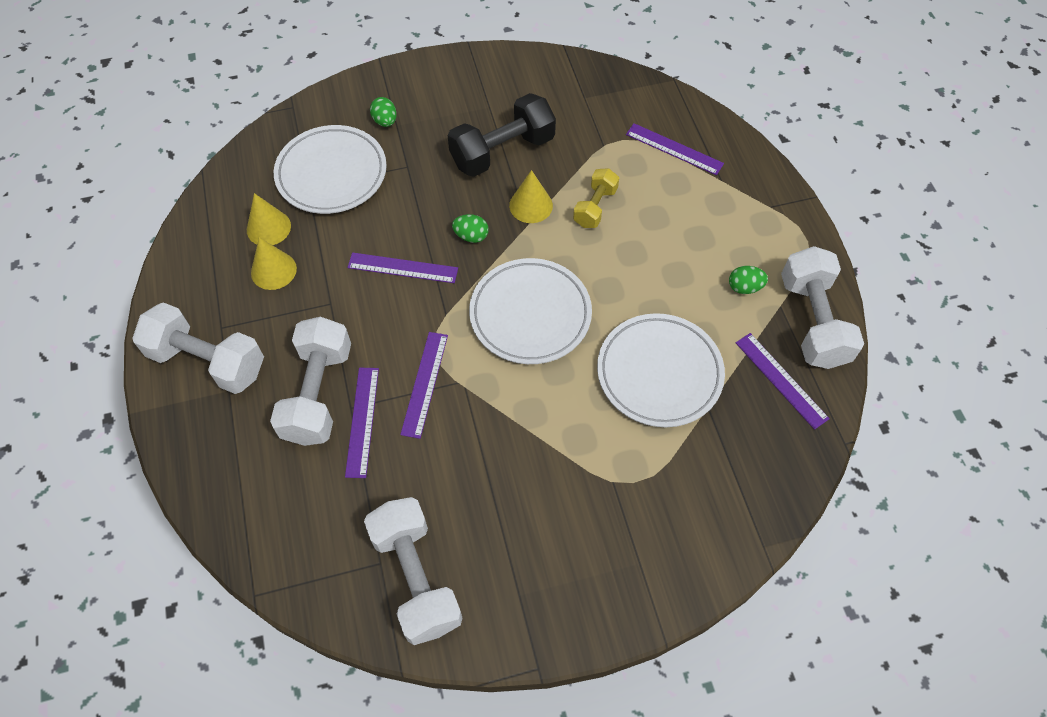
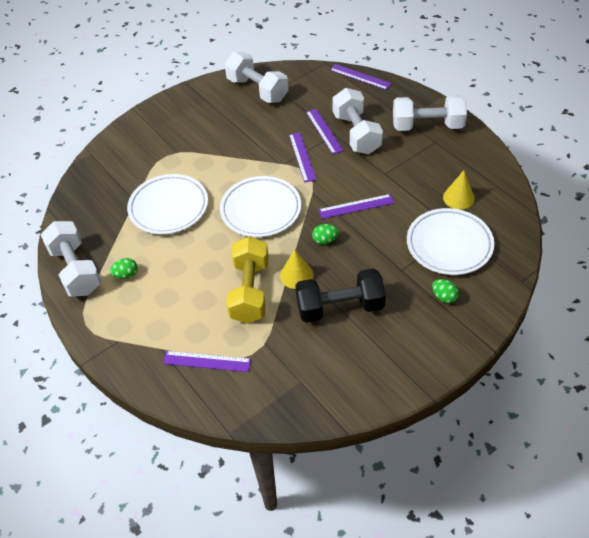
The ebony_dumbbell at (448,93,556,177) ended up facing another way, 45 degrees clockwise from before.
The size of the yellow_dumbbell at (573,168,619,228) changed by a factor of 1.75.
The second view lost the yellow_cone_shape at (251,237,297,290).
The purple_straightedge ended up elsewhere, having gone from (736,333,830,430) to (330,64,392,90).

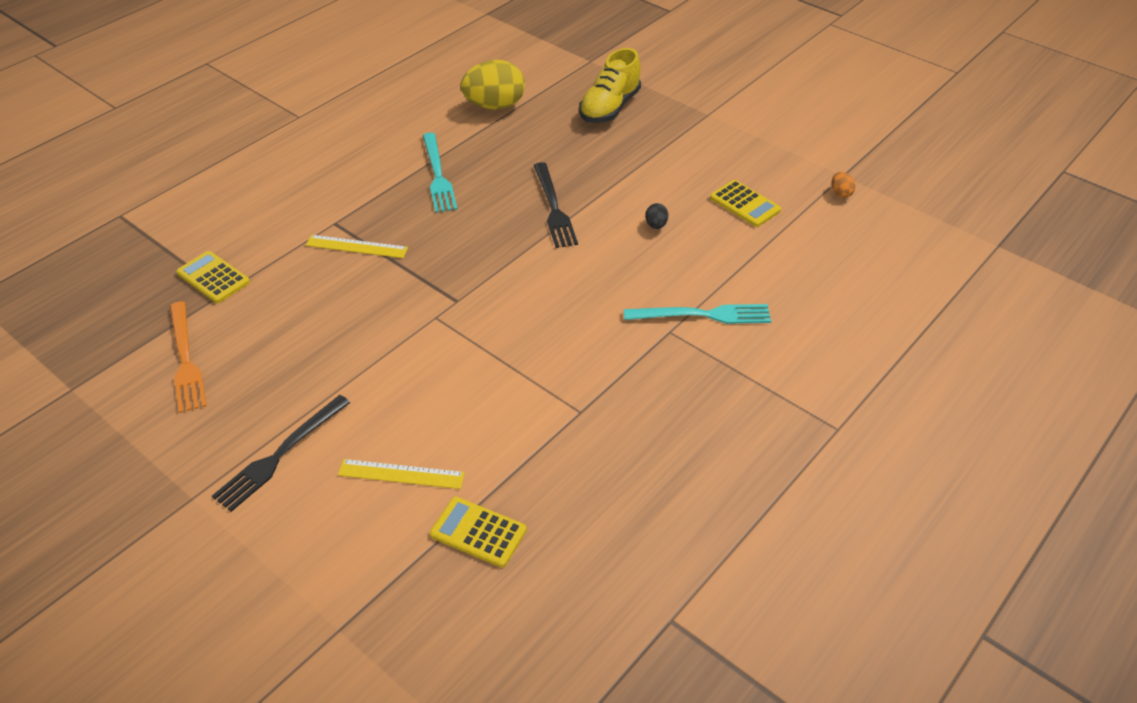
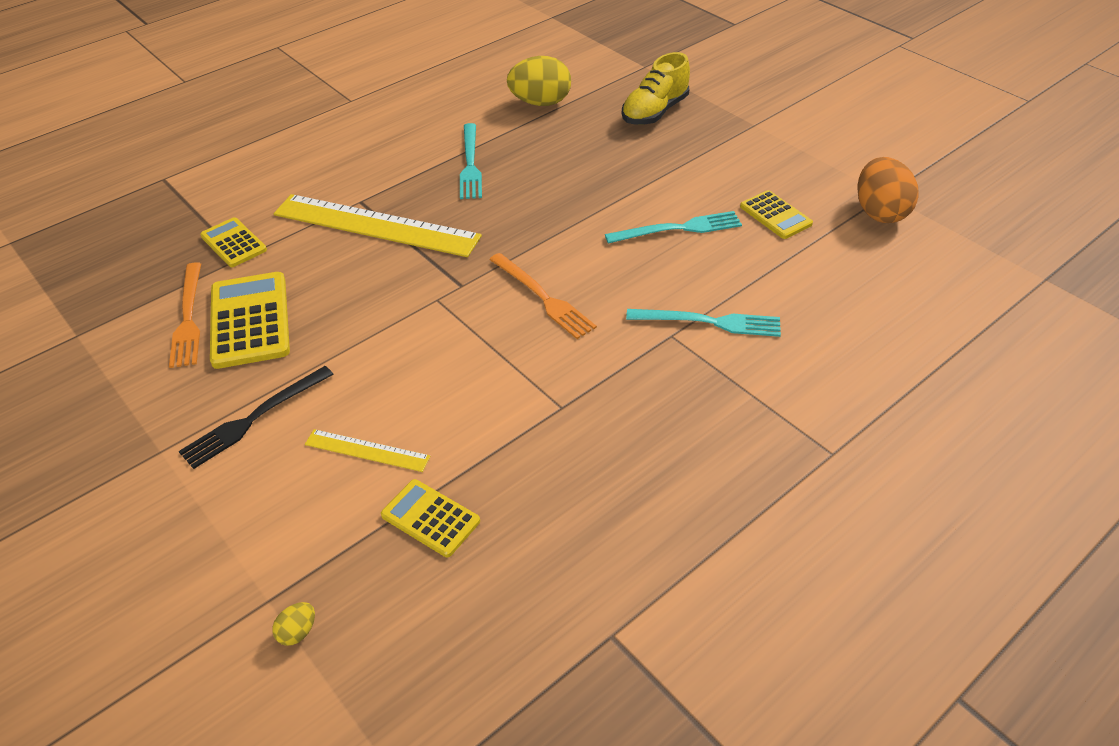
The second view lost the ebony_table_fork at (534,162,578,248).
The size of the bright_orange_toy_egg at (831,172,856,198) changed by a factor of 2.37.
Where the ebony_toy_egg stood at (645,203,668,229), the aqua_table_fork came to stand at (605,211,742,244).
The size of the yellow_straightedge at (306,235,408,258) changed by a factor of 2.13.
The second view gained the bright_orange_table_fork at (489,253,597,339).
The second view gained the yellow_pocket_calculator at (210,272,290,369).
The second view gained the yellow_toy_egg at (272,602,315,646).

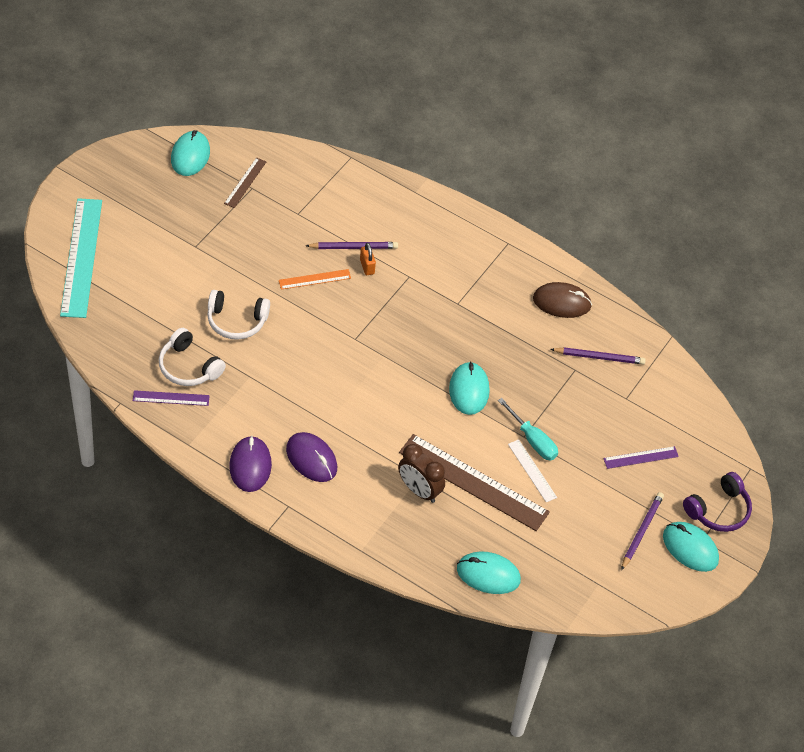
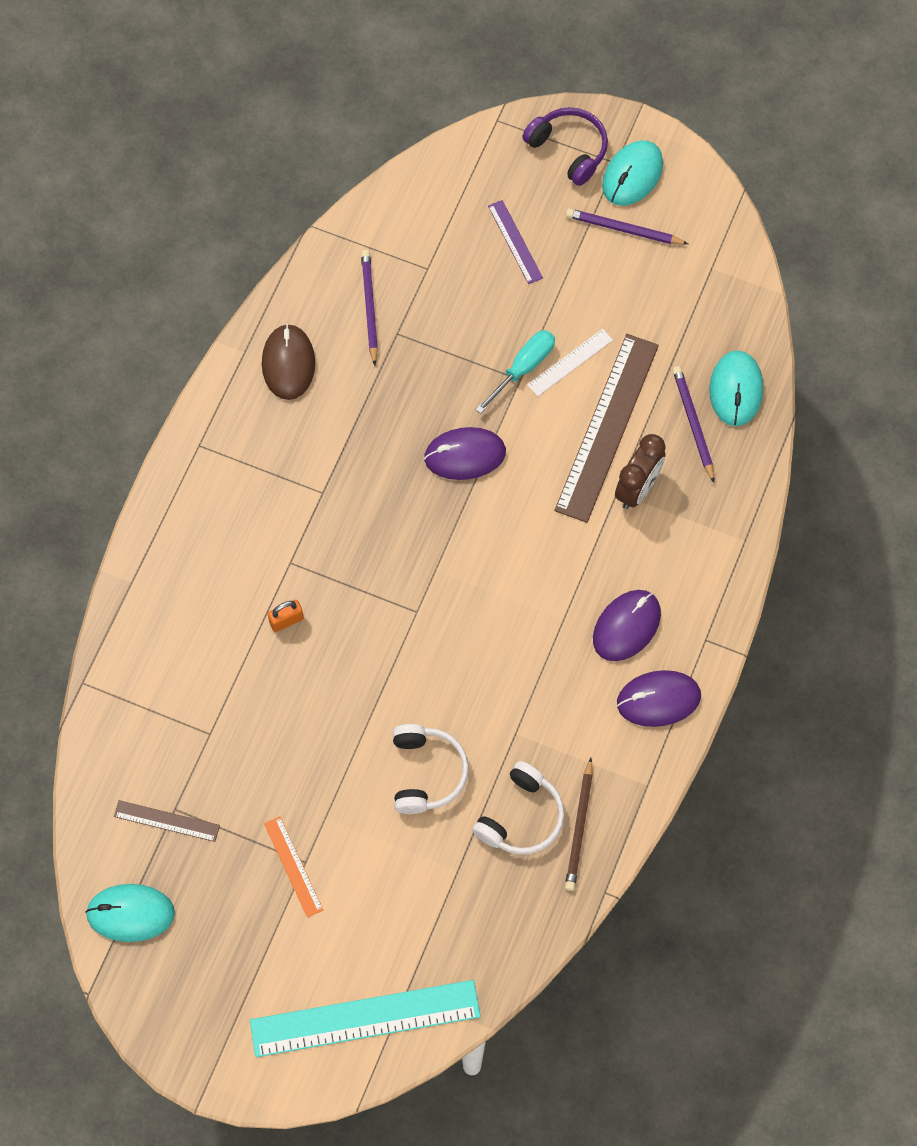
The purple_wooden_pencil ended up elsewhere, having gone from (306,242,398,249) to (673,366,714,483).
The bright_orange_straightedge ended up elsewhere, having gone from (279,269,351,290) to (264,816,323,918).
What was the aqua_PC_mouse at (449,362,490,415) turned into the purple_PC_mouse at (424,427,506,480).
Where the purple_straightedge stood at (133,390,210,406), the brown_wooden_pencil came to stand at (565,757,593,891).

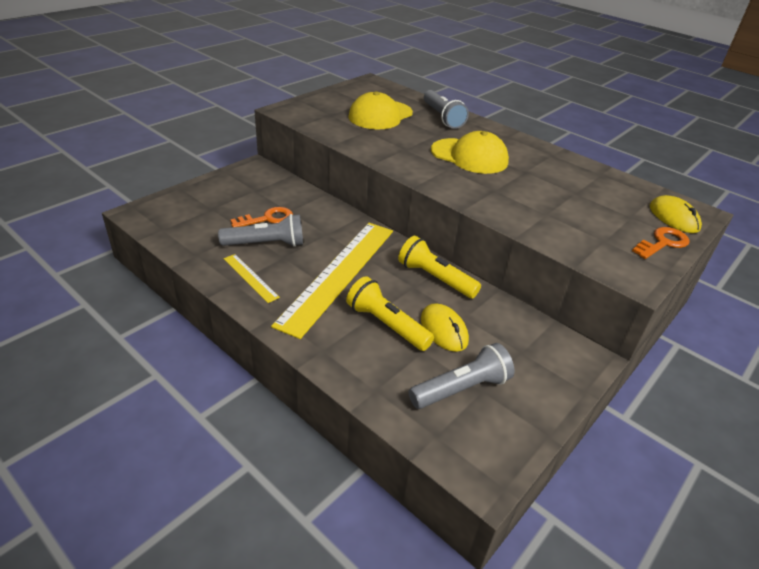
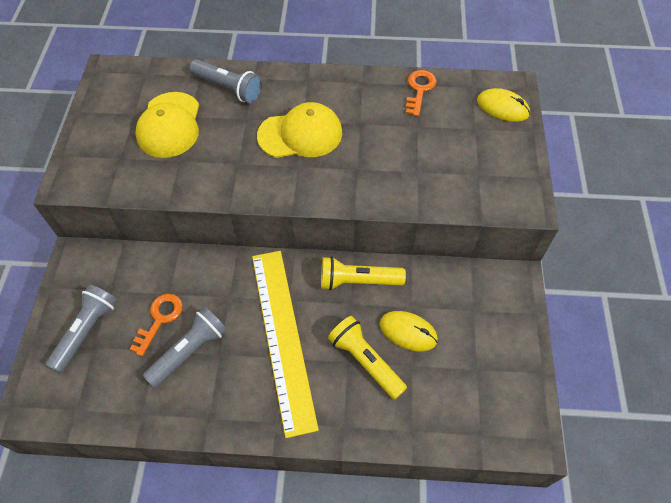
The bright_orange_latchkey ended up elsewhere, having gone from (632,227,690,259) to (406,70,437,116).
The second view lost the yellow_straightedge at (224,254,280,303).
The yellow_pocket_torch at (346,276,434,351) ended up facing another way, 45 degrees clockwise from before.
The grey_pocket_torch ended up elsewhere, having gone from (409,343,515,409) to (45,285,118,373).

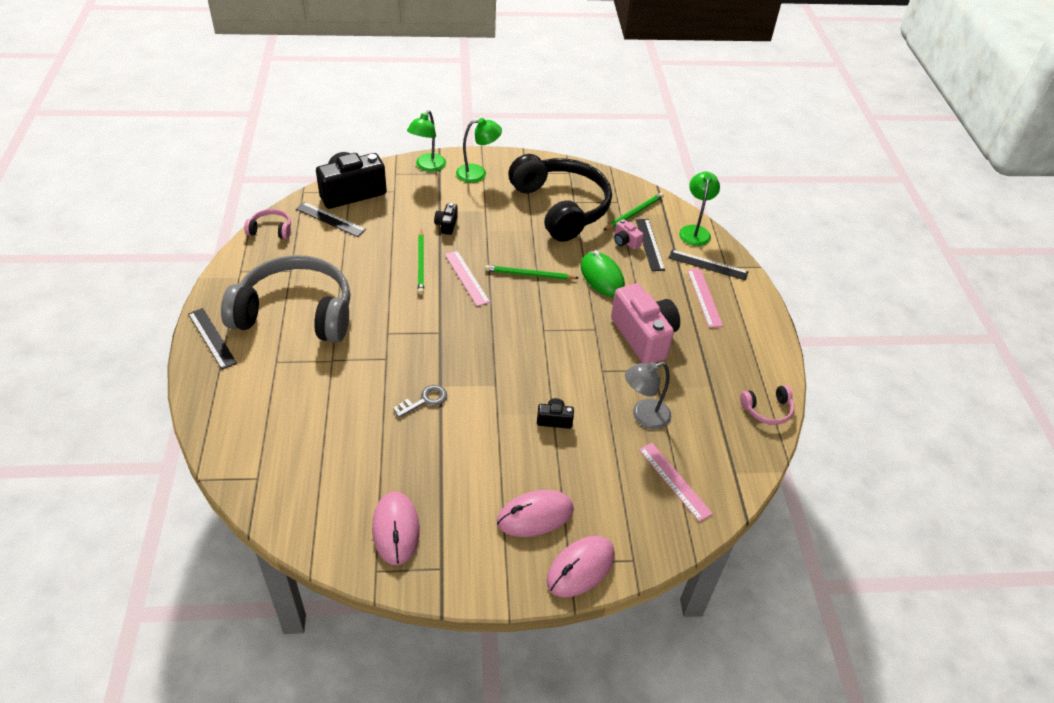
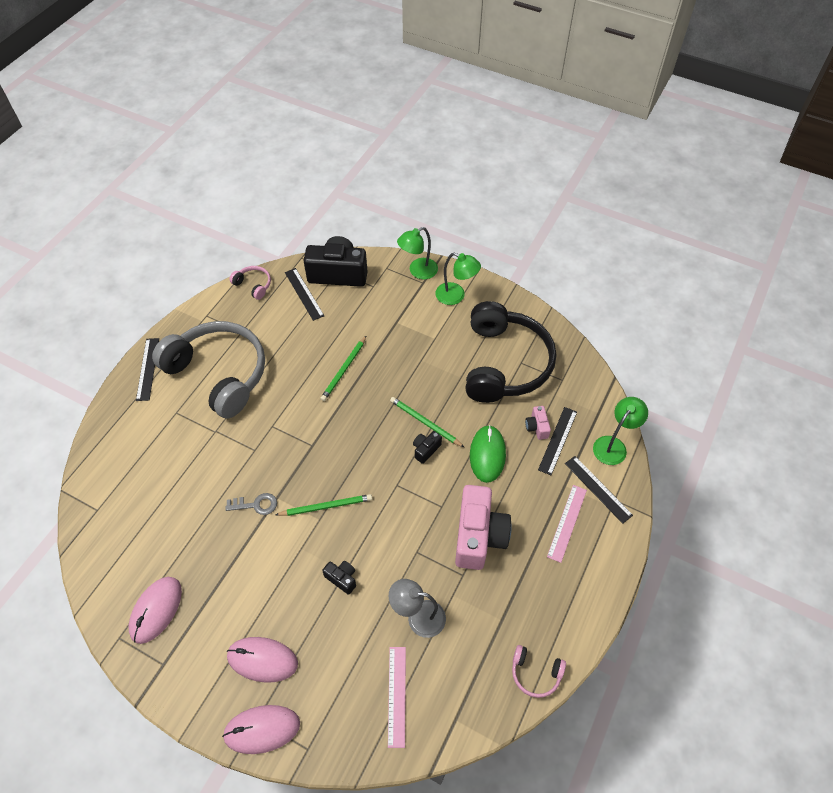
The leaf-green_wooden_pencil ended up elsewhere, having gone from (604,193,664,230) to (276,494,372,516).
The ebony_photo_camera ended up elsewhere, having gone from (434,203,458,235) to (413,431,442,464).
The second view lost the rose-pink_straightedge at (445,250,490,306).

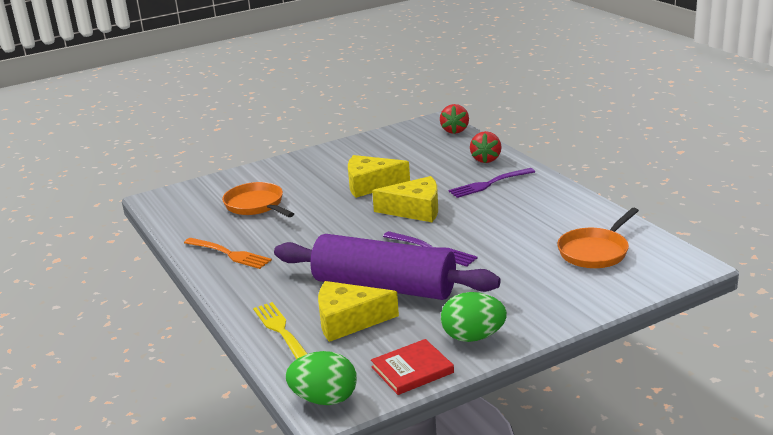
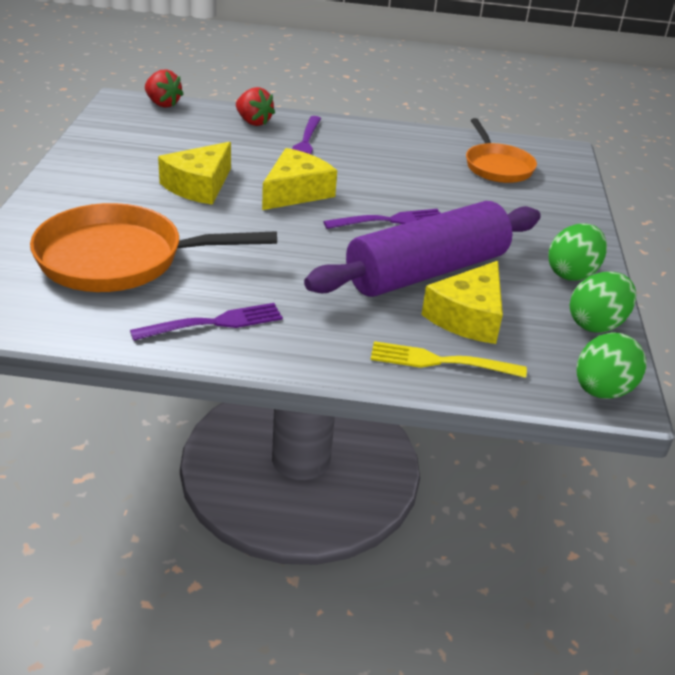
The size of the bright_orange_skillet at (222,182,294,217) changed by a factor of 1.62.
What was the bright_orange_table_fork at (184,238,272,269) turned into the purple_table_fork at (130,303,283,341).
Where the crimson_hardcover stood at (371,339,454,395), the leaf-green_toy_egg came to stand at (570,271,636,333).

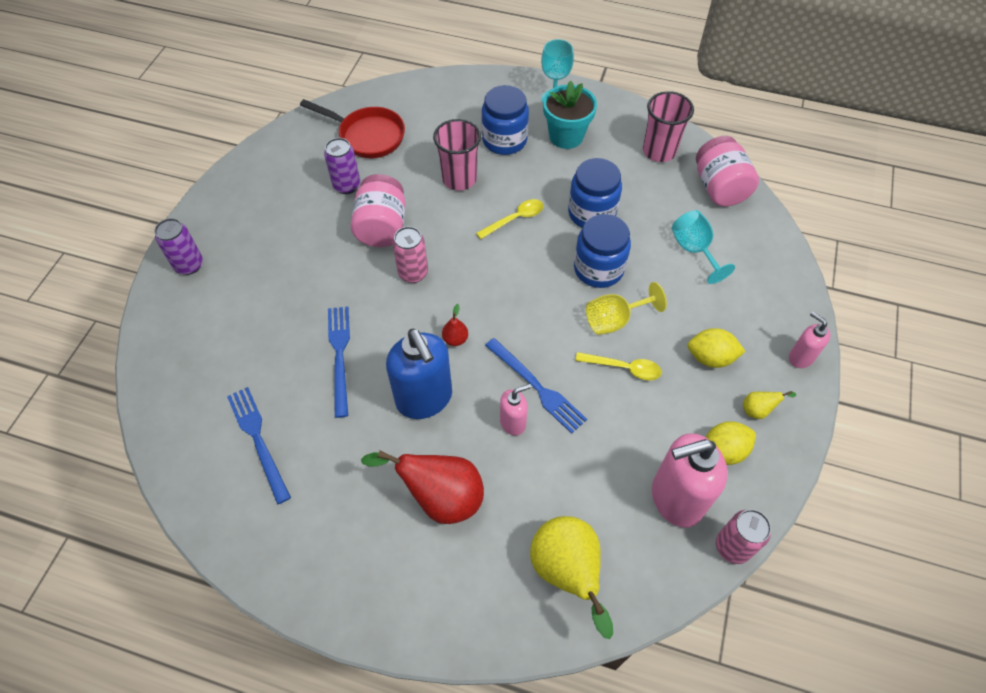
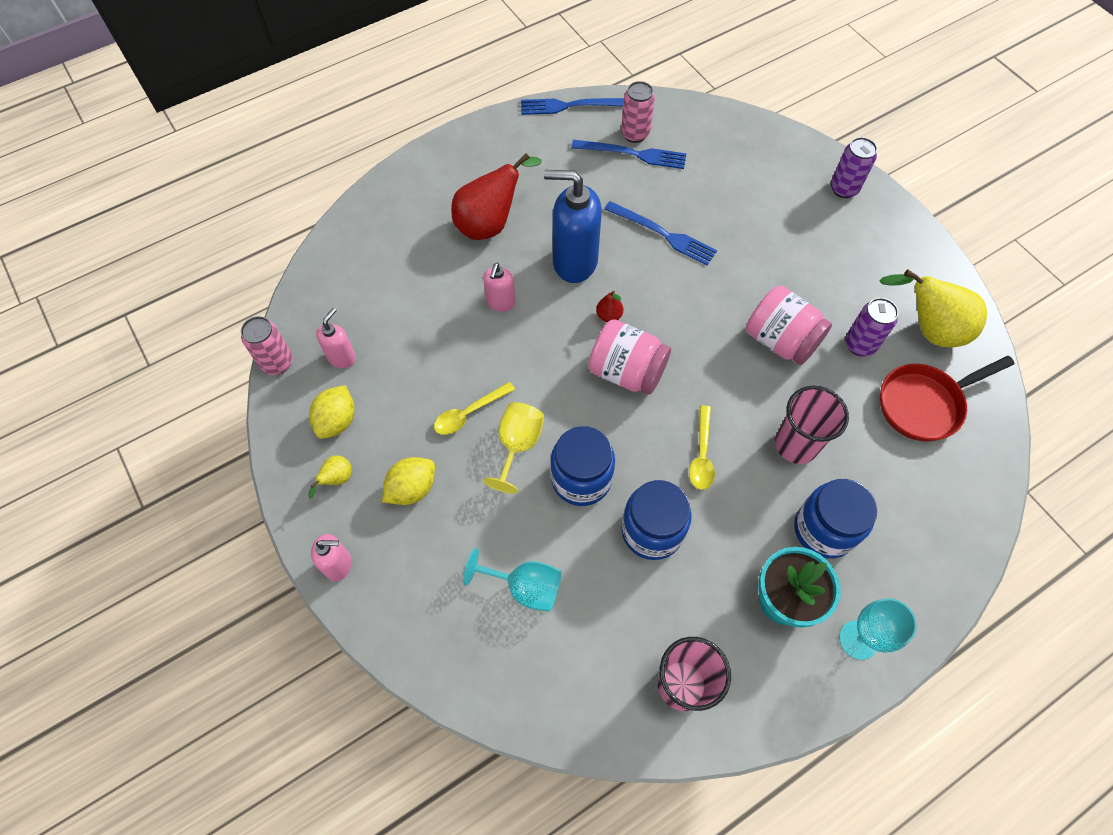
The rose-pink_preserve_jar ended up elsewhere, having gone from (696,136,759,206) to (588,319,671,395).
The rose-pink_tin ended up elsewhere, having gone from (392,226,428,283) to (621,81,655,143).
The royal_blue_table_fork ended up elsewhere, having gone from (485,338,587,434) to (521,98,624,115).
The size of the rose-pink_pump_bottle at (652,433,728,528) changed by a factor of 0.52.
The yellow_pear_fruit ended up elsewhere, having gone from (530,516,613,639) to (879,270,987,347).

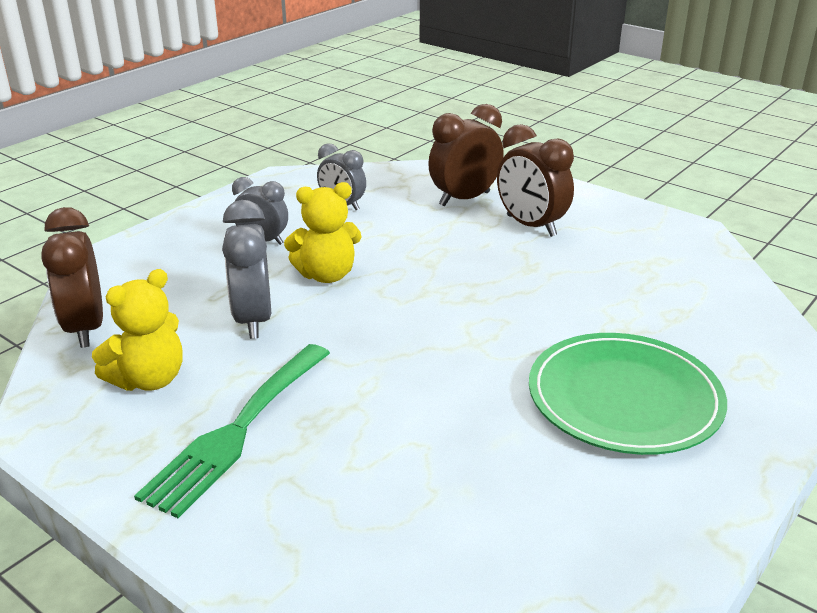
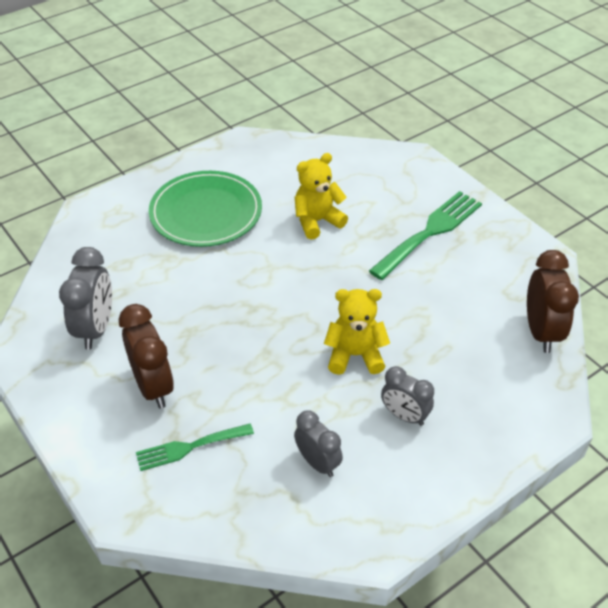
Where the brown_bedside_clock stood at (428,104,503,207), the leaf-green_table_fork came to stand at (136,424,254,471).
The grey_bedside_clock ended up elsewhere, having gone from (222,200,271,339) to (59,247,112,350).
The yellow_stuffed_bear ended up elsewhere, having gone from (92,269,183,391) to (295,153,348,239).

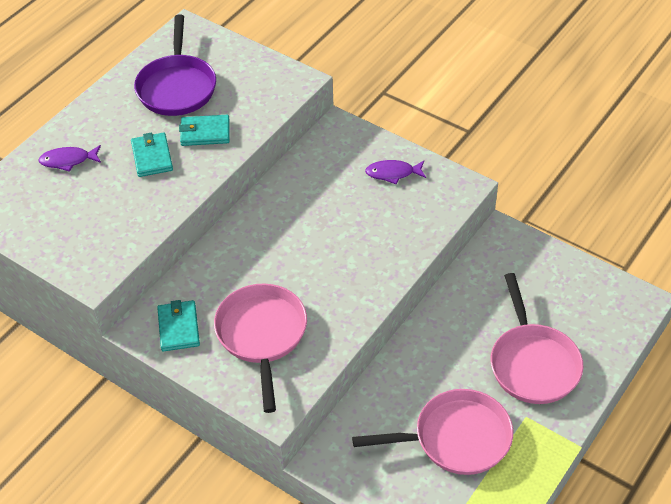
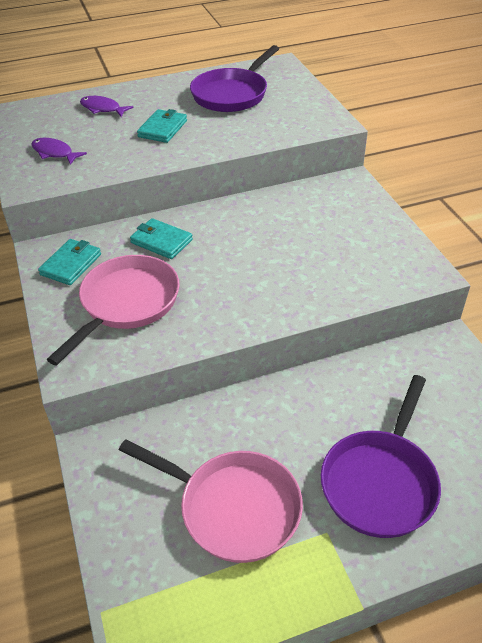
The aqua_billfold ended up elsewhere, having gone from (179,115,230,146) to (130,218,193,259).
The purple_fish_figure ended up elsewhere, having gone from (365,160,426,185) to (32,138,87,165).
What was the rose-pink_skillet at (490,273,583,404) turned into the purple_skillet at (321,375,441,538).

